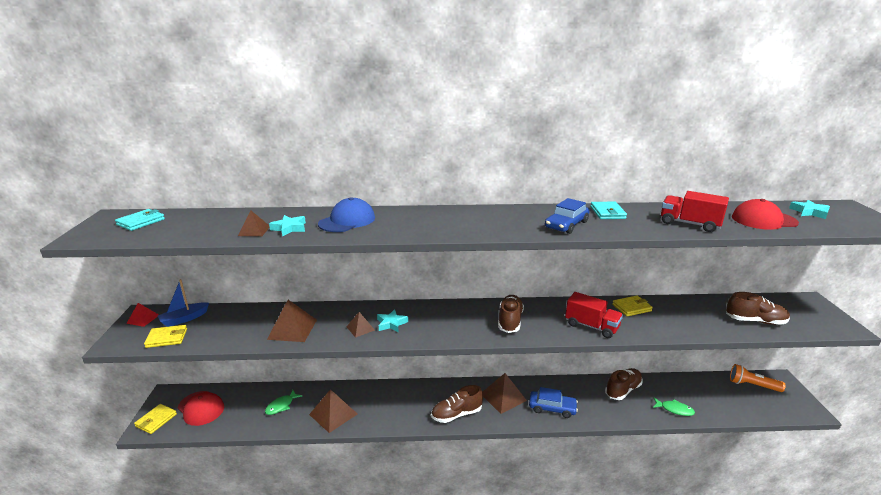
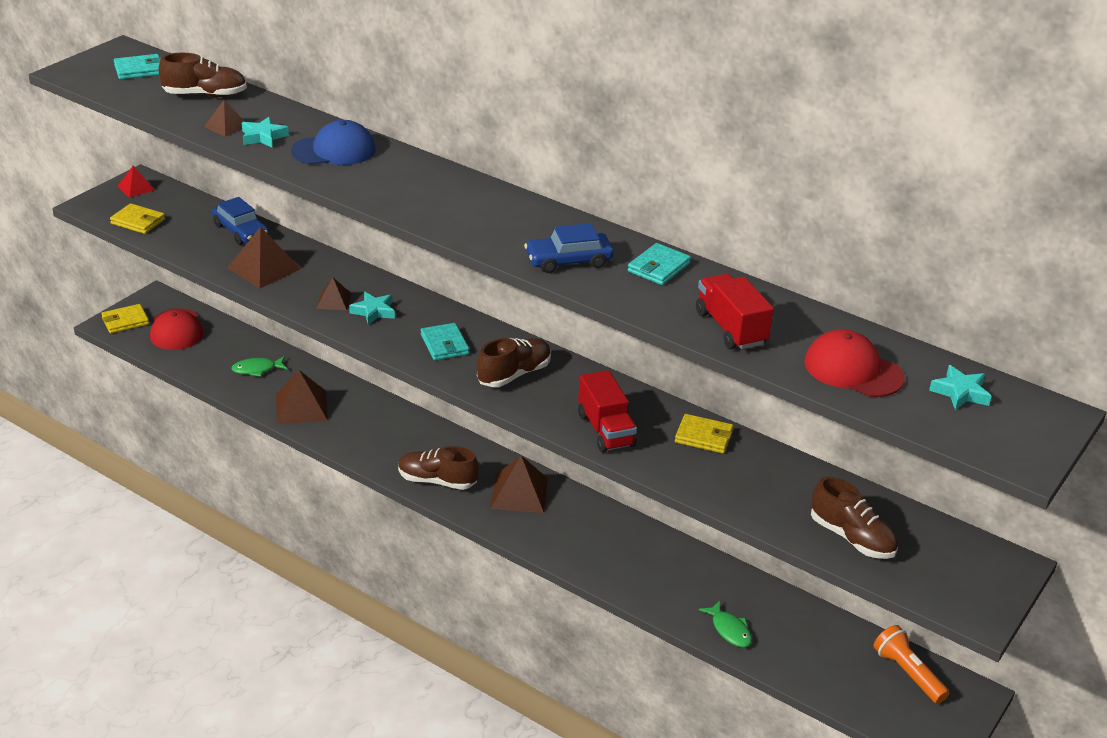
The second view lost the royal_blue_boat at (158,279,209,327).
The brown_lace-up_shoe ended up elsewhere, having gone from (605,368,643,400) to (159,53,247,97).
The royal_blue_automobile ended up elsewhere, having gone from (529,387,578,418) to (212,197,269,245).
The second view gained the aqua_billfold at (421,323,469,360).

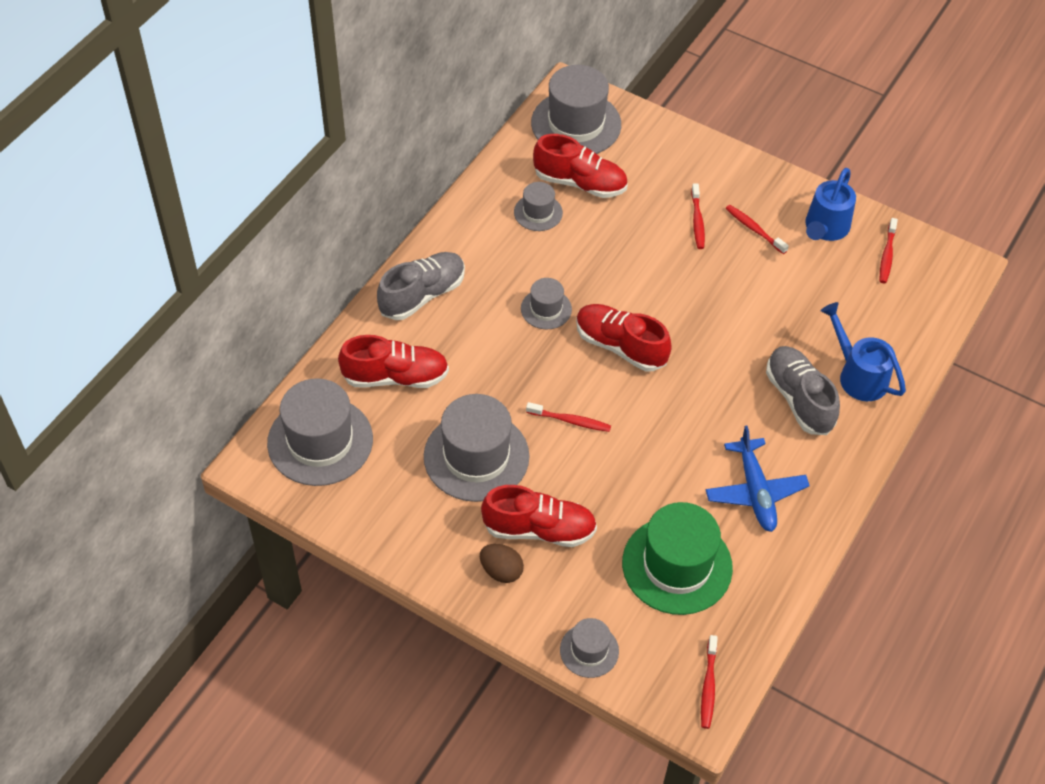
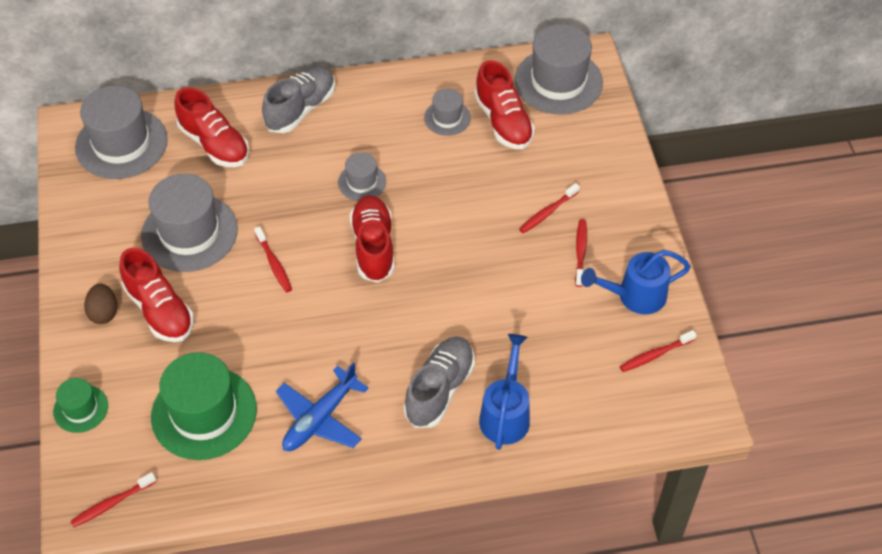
The grey_lace-up_shoe at (377,252,465,320) ended up facing another way, 60 degrees counterclockwise from before.
What was the grey_tall_hat at (560,618,619,678) turned into the leaf-green_tall_hat at (53,378,108,433).

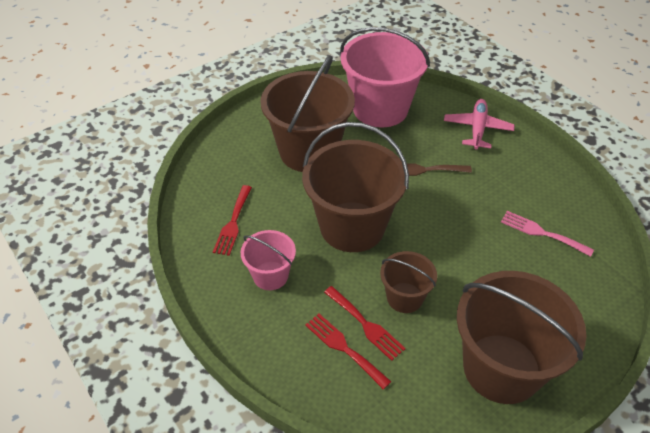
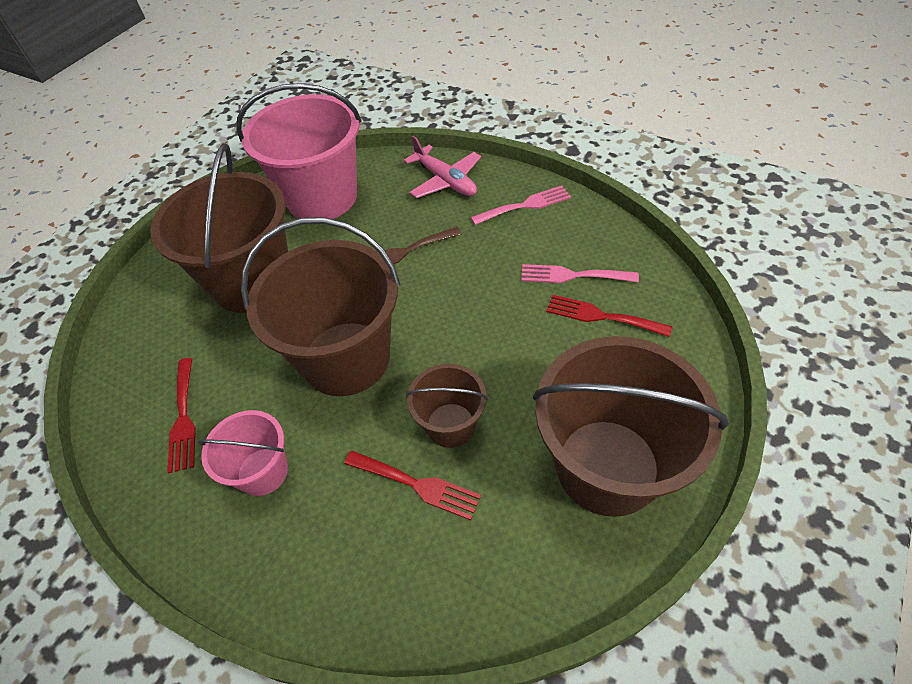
The rose-pink_plane at (444,99,515,150) ended up facing another way, 150 degrees clockwise from before.
The crimson_table_fork ended up elsewhere, having gone from (305,314,392,389) to (547,295,672,337).
The second view gained the rose-pink_table_fork at (471,186,571,225).

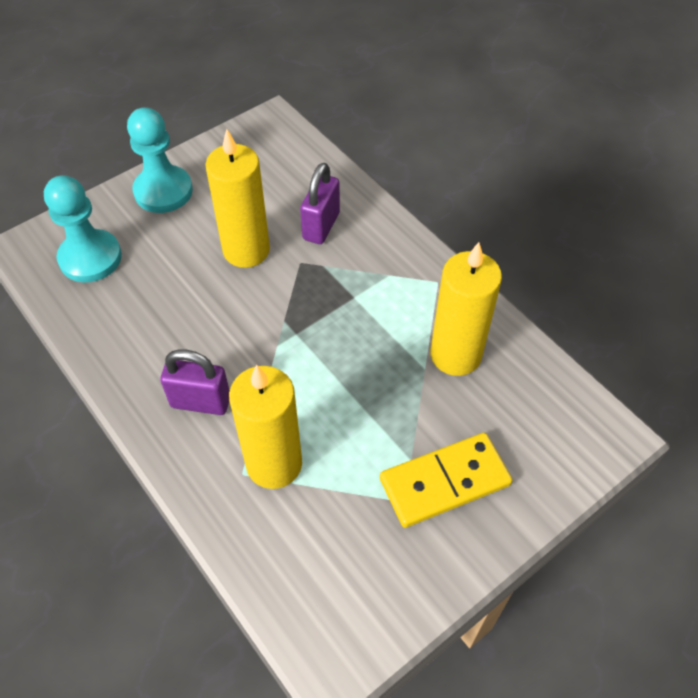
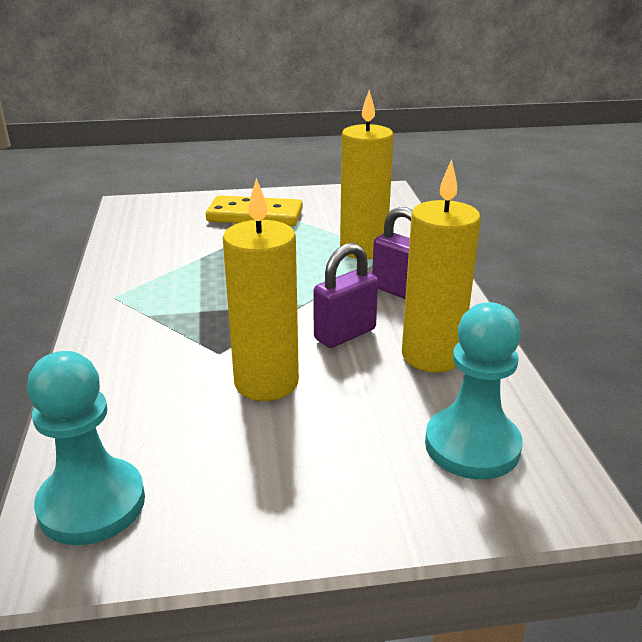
The aqua_game_pawn ended up elsewhere, having gone from (127,107,193,213) to (27,351,145,545).
The purple_lock ended up elsewhere, having gone from (300,163,340,244) to (313,243,378,348).
The yellow_candle ended up elsewhere, having gone from (431,242,502,376) to (402,159,481,372).

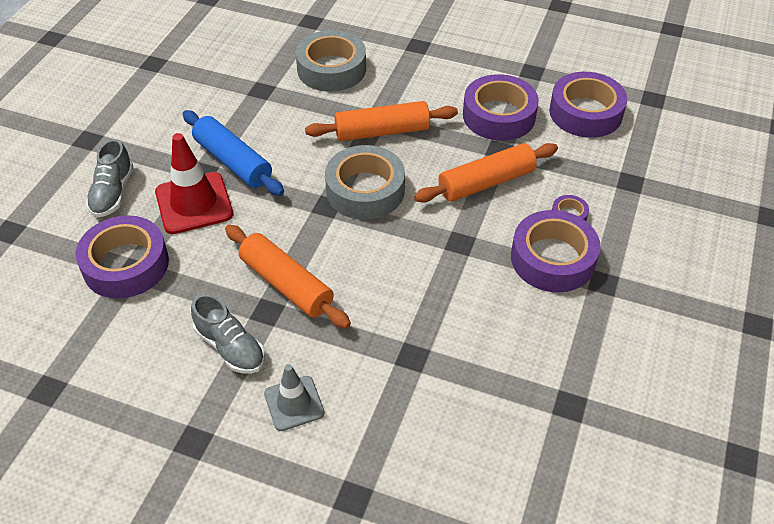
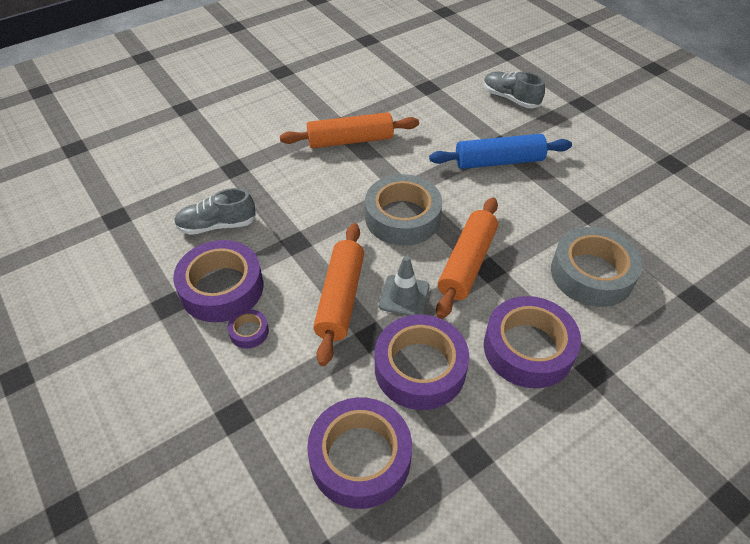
The second view lost the crimson_safety_cone at (155,133,233,234).
The purple_roll_of_tape ended up elsewhere, having gone from (75,215,169,299) to (484,296,581,388).
The grey_lace-up_shoe ended up elsewhere, having gone from (191,294,265,374) to (174,188,256,235).
The grey_safety_cone ended up elsewhere, having gone from (264,364,324,431) to (379,256,430,316).

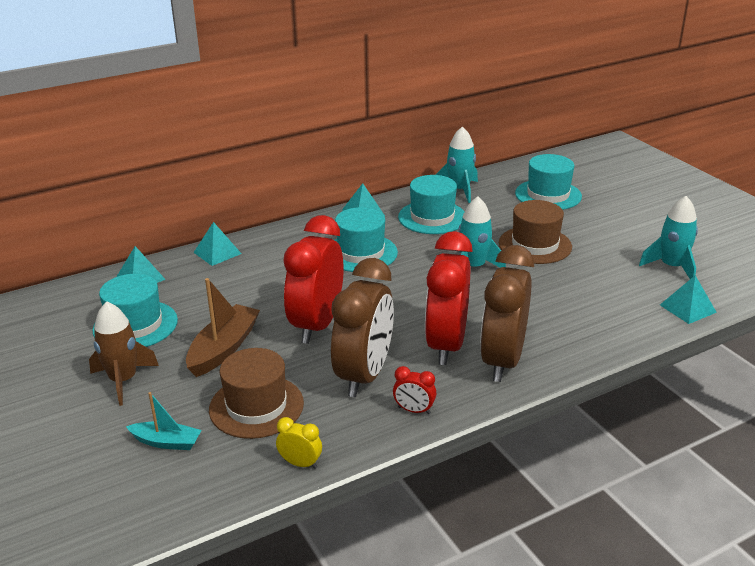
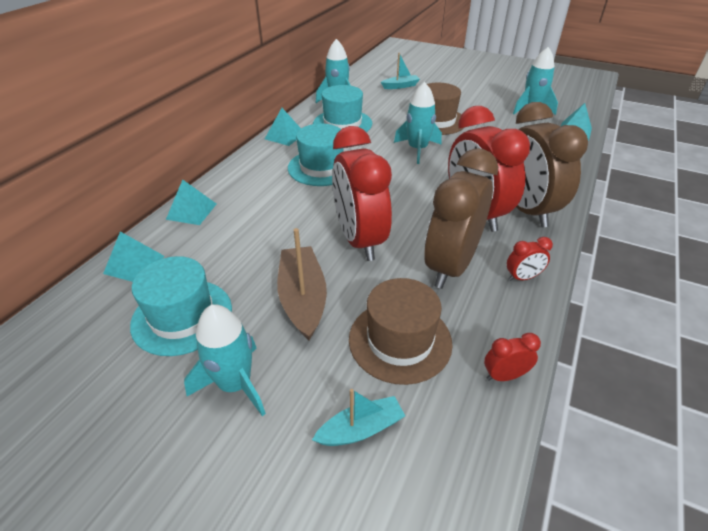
Where the aqua_tall_hat stood at (515,154,582,210), the aqua_boat came to stand at (381,53,420,89).
The brown_bedside_clock at (331,258,394,397) ended up facing another way, 135 degrees counterclockwise from before.
What was the brown_toy_rocket at (89,302,159,406) turned into the aqua_toy_rocket at (184,304,266,416).
What was the yellow_bedside_clock at (276,417,322,469) turned into the crimson_bedside_clock at (484,333,541,381).

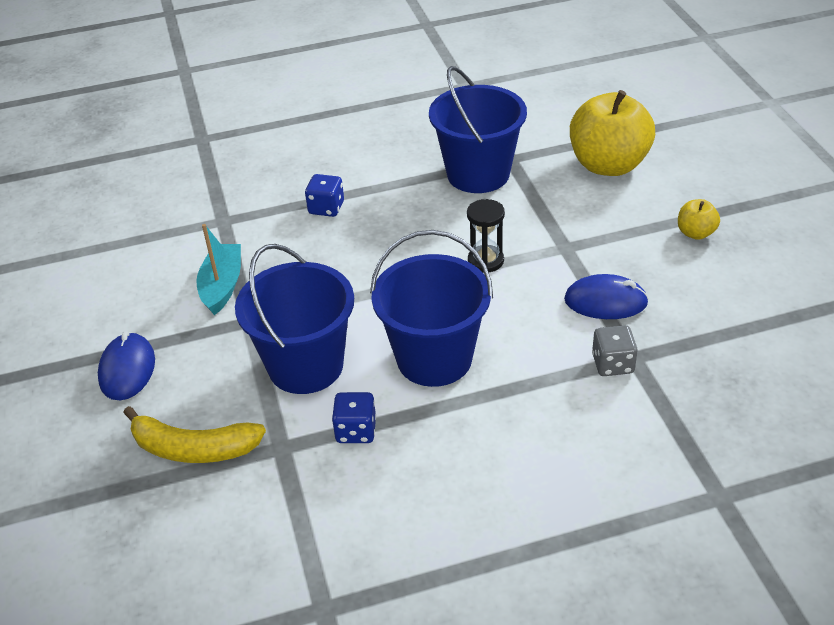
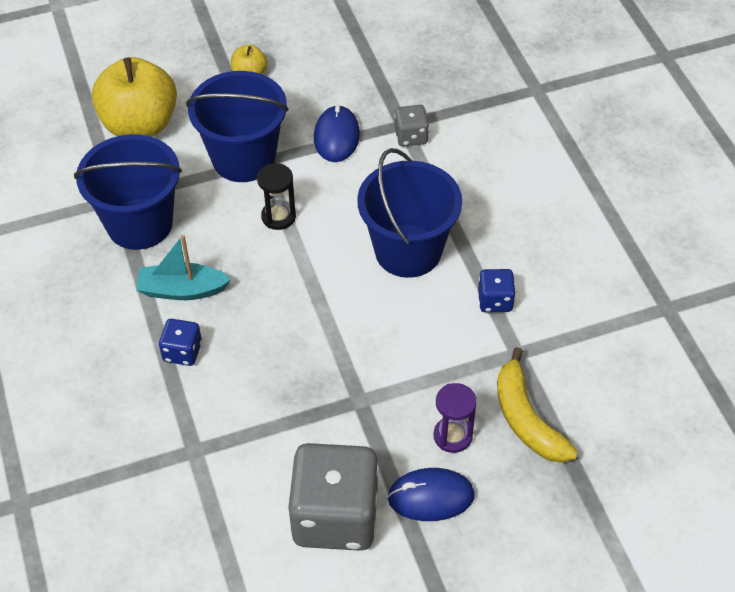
The aqua_boat ended up elsewhere, having gone from (196,224,241,315) to (136,235,231,300).
The royal_blue_bucket ended up elsewhere, having gone from (235,244,354,394) to (186,71,289,182).
The yellow_banana_fruit at (123,406,266,463) ended up facing another way, 150 degrees clockwise from before.
The second view gained the purple_hourglass at (434,383,477,453).
The second view gained the grey_dice at (288,443,379,551).

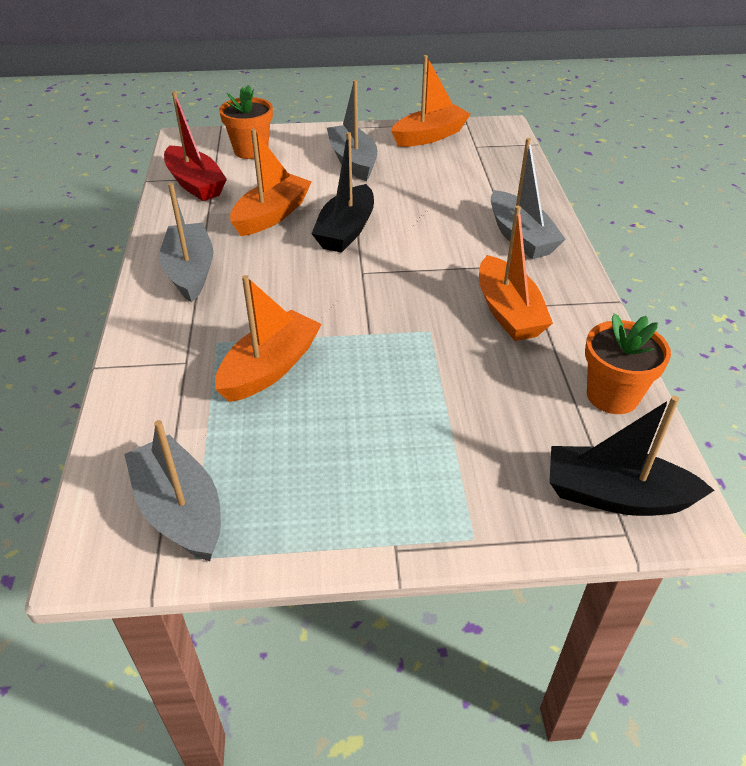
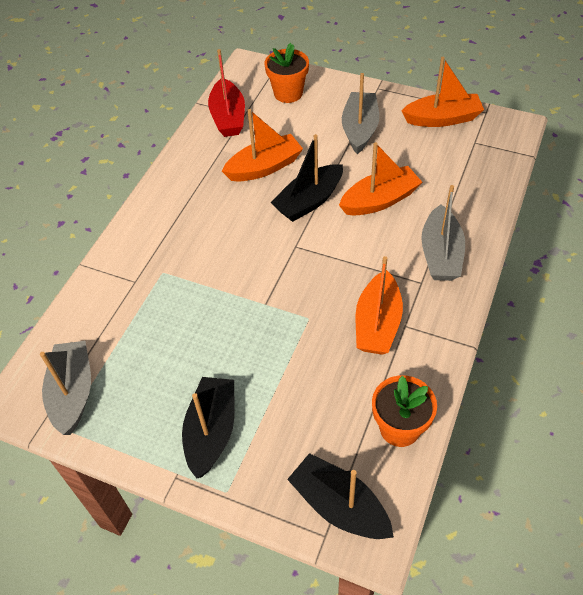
The second view lost the grey_boat at (159,183,214,302).
The bright_orange_boat ended up elsewhere, having gone from (215,275,322,402) to (339,142,422,215).
The second view gained the ebony_boat at (182,377,235,479).

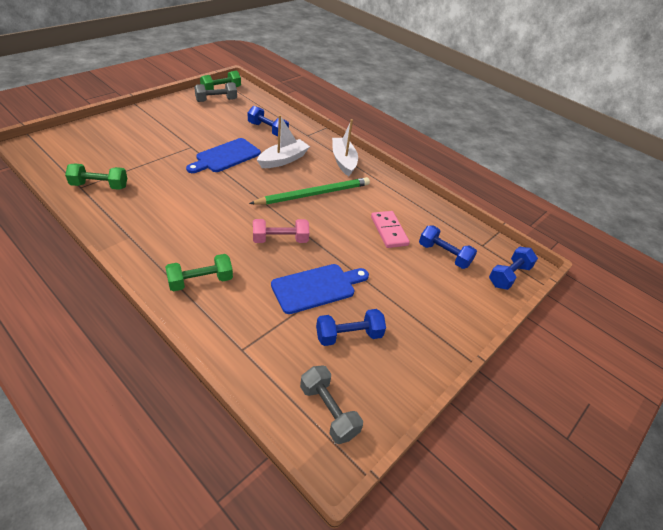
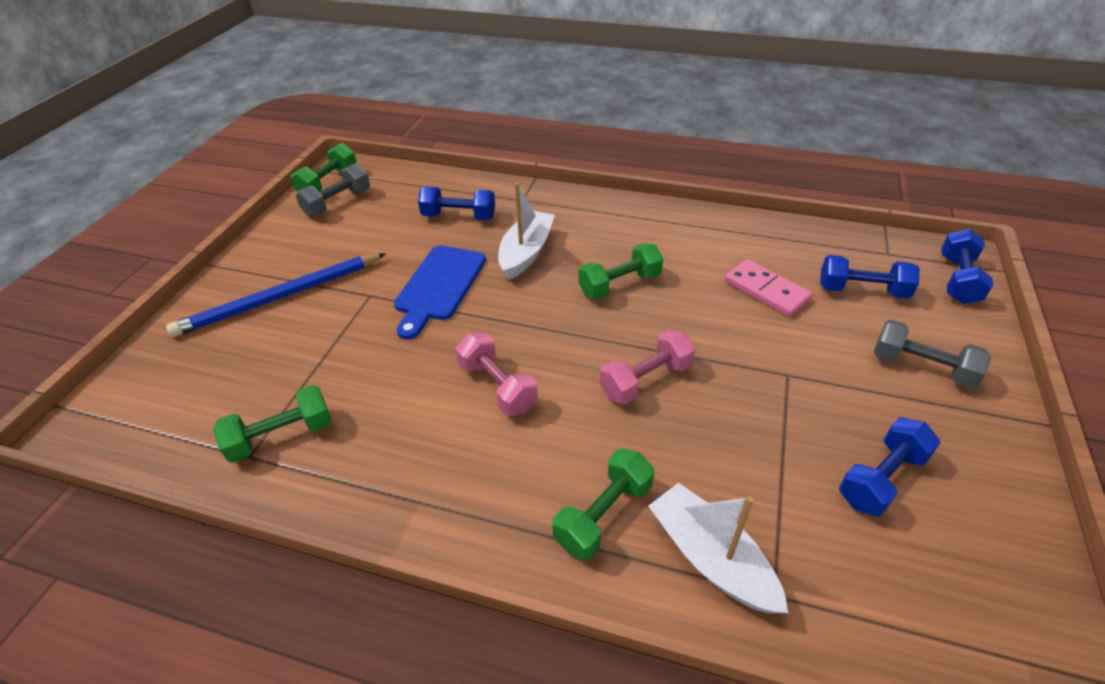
The white_boat ended up elsewhere, having gone from (332,119,358,176) to (649,483,788,613).
Where the leaf-green_wooden_pencil stood at (249,177,370,205), the leaf-green_dumbbell came to stand at (578,243,663,299).
The second view lost the royal_blue_chopping_board at (271,264,369,314).
The grey_dumbbell ended up elsewhere, having gone from (300,365,363,444) to (874,320,992,389).
The second view gained the royal_blue_wooden_pencil at (166,253,386,337).
The second view gained the rose-pink_dumbbell at (455,333,538,416).

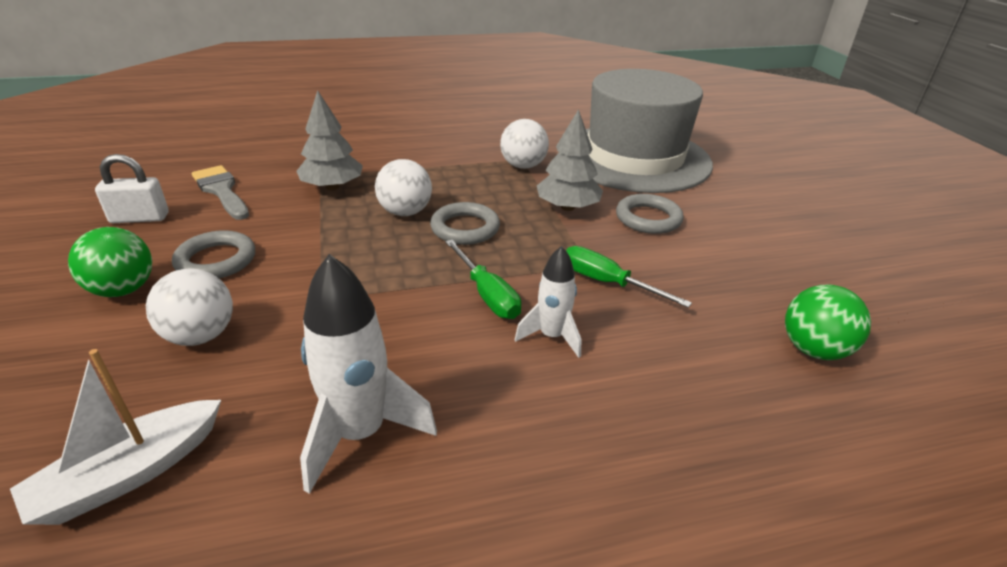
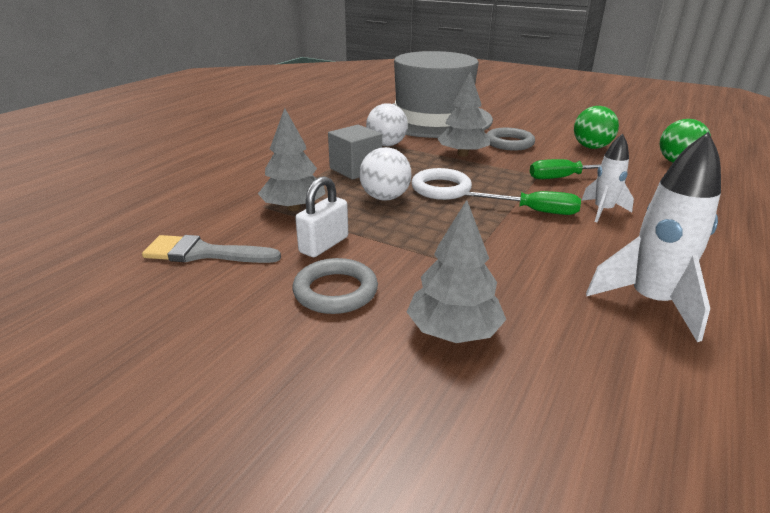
The white_lock ended up elsewhere, having gone from (95,154,169,223) to (295,176,348,257).
What was the grey_hoop at (430,202,500,245) turned into the white_hoop at (411,168,472,200).
The leaf-green_sphere ended up elsewhere, having gone from (68,227,152,297) to (574,106,619,149).
Where the white_sphere stood at (146,269,233,346), the grey_tree came to stand at (407,200,506,343).
The second view lost the white_boat at (10,349,221,525).
The second view gained the grey_cube at (328,125,382,180).

